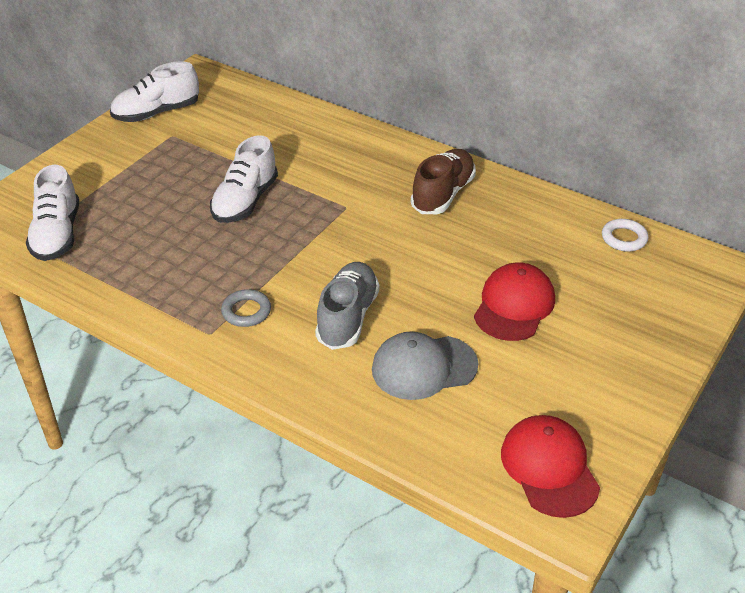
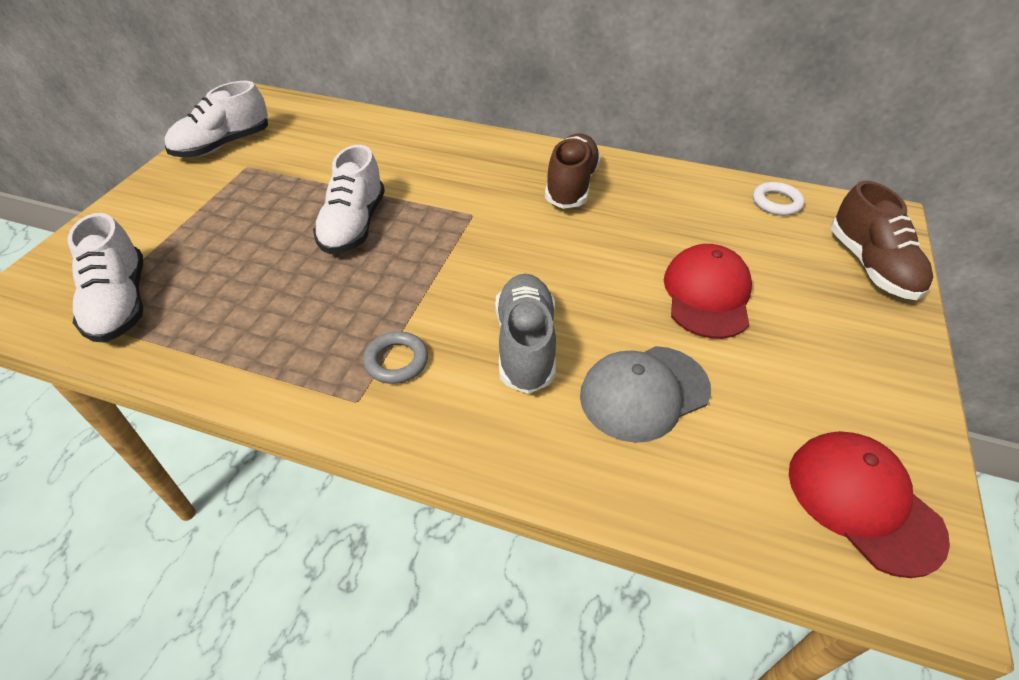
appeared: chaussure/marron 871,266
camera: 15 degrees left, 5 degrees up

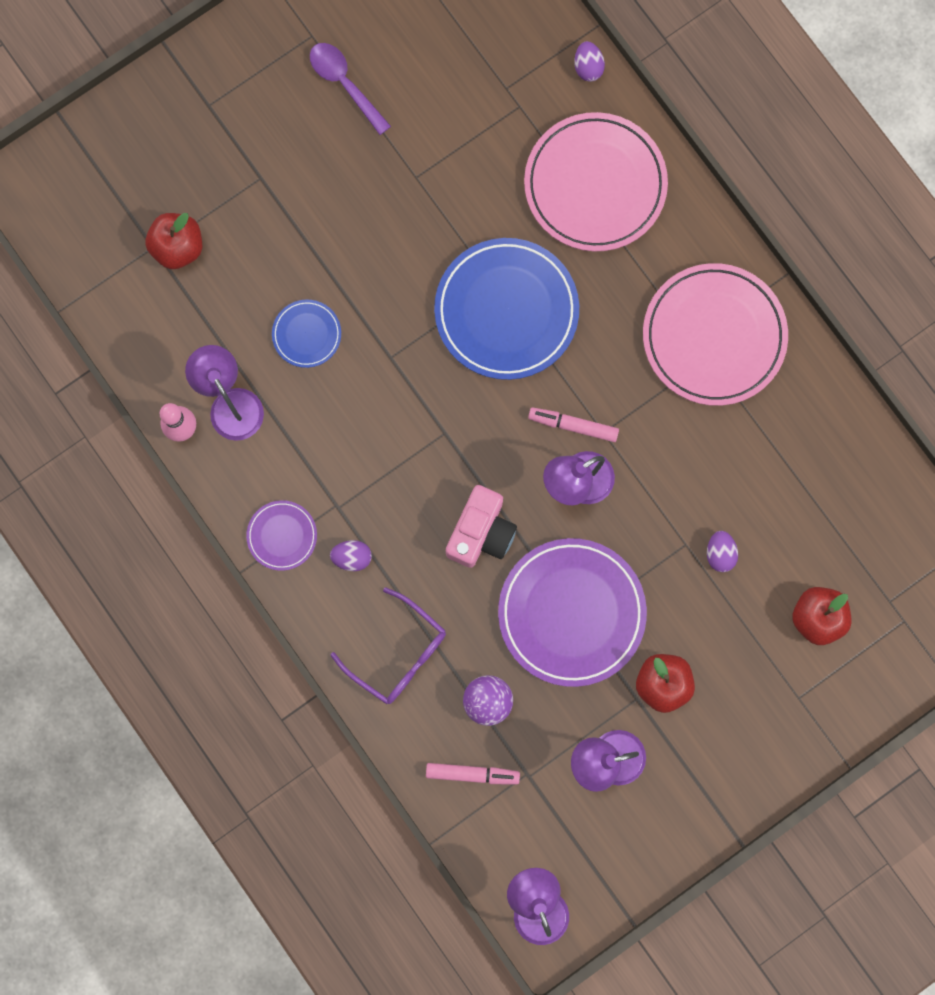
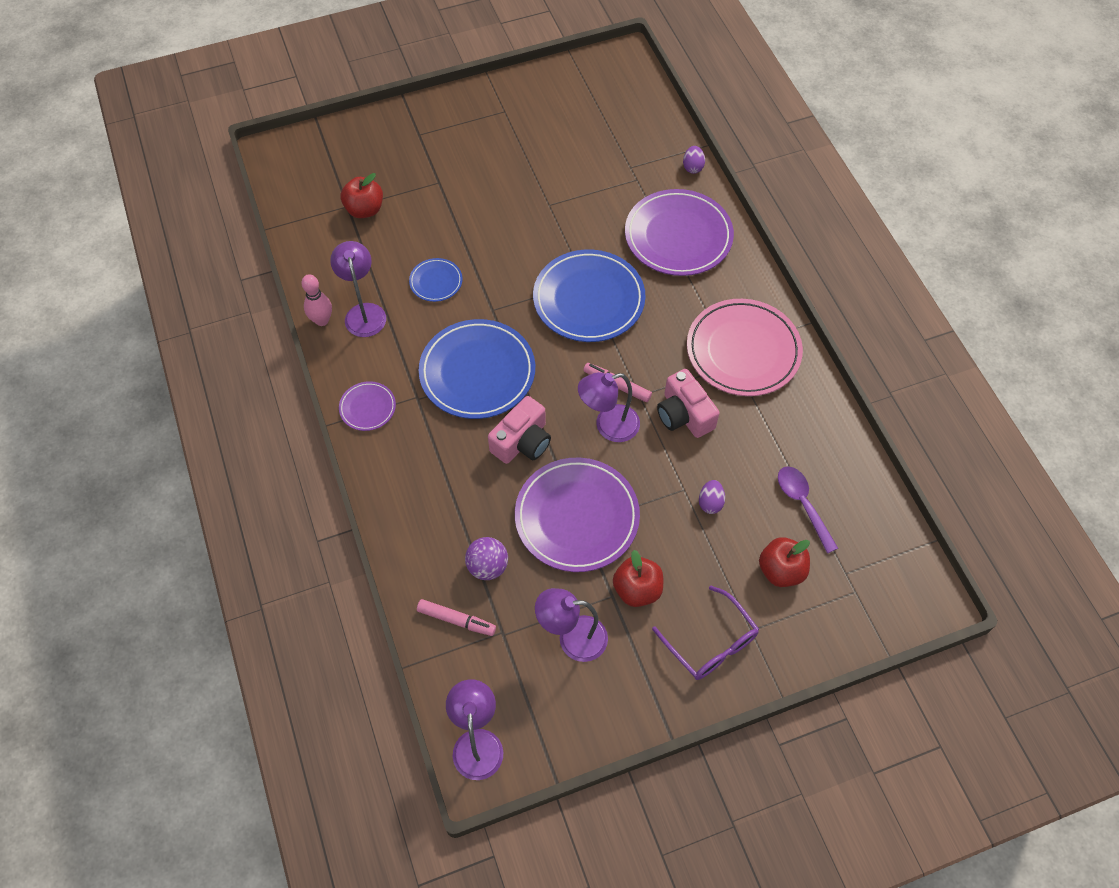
missing: œuf/violet 352,557
appeared: assiette/bleu 477,372; appareil photo/rose 684,414
relocated: cuillère/violet 344,84 to 802,504; lunettes/violet 398,654 to 711,643
colour: assiette/rose 595,184 to assiette/violet 678,236
camera: 15 degrees right, 20 degrees down

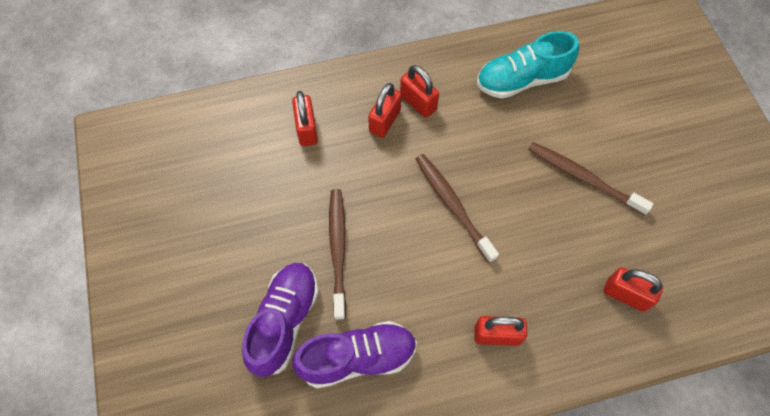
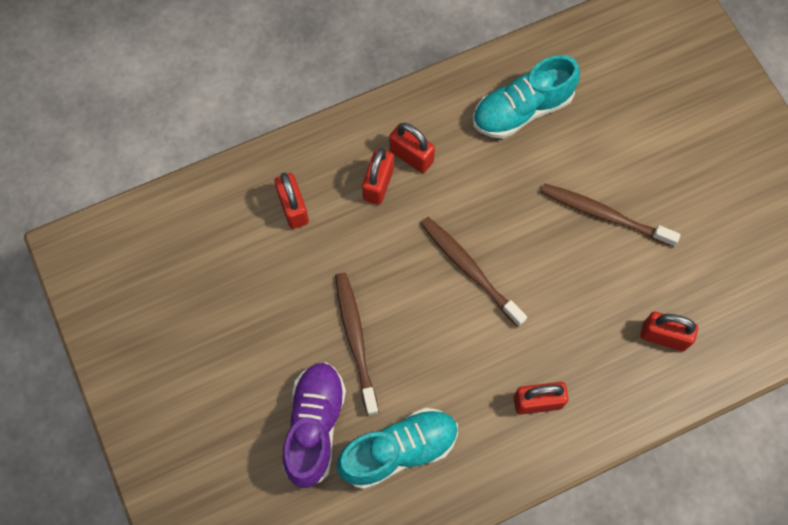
colour: chaussure/violet 357,358 to chaussure/turquoise 399,451
camera: 10 degrees left, 5 degrees up

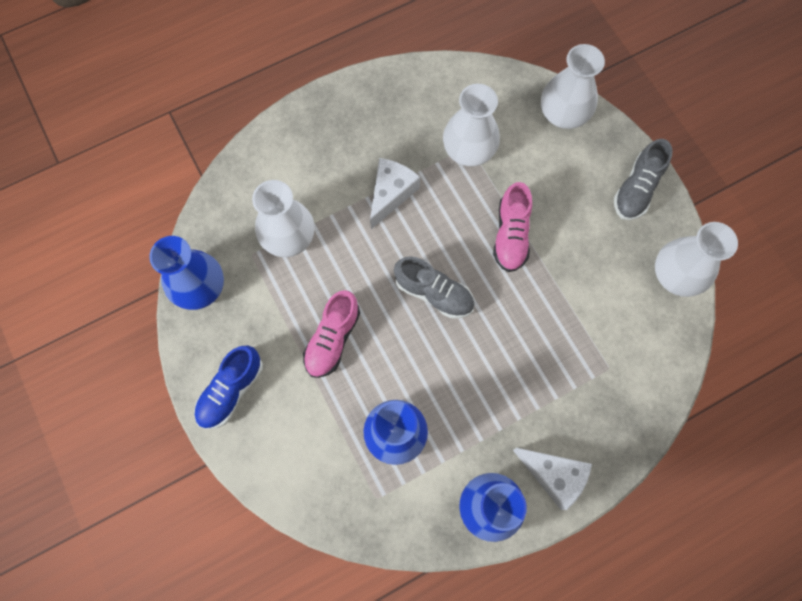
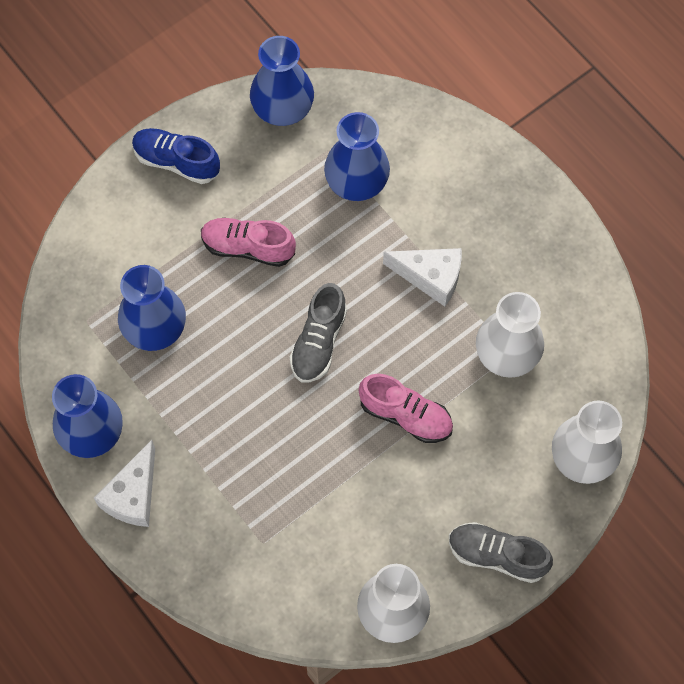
colour: vase/blanc 288,237 to vase/bleu 356,181
spun: chaussure/rose 511,235 = 406,415 150 degrees counterclockwise
camera: 80 degrees right, 5 degrees down

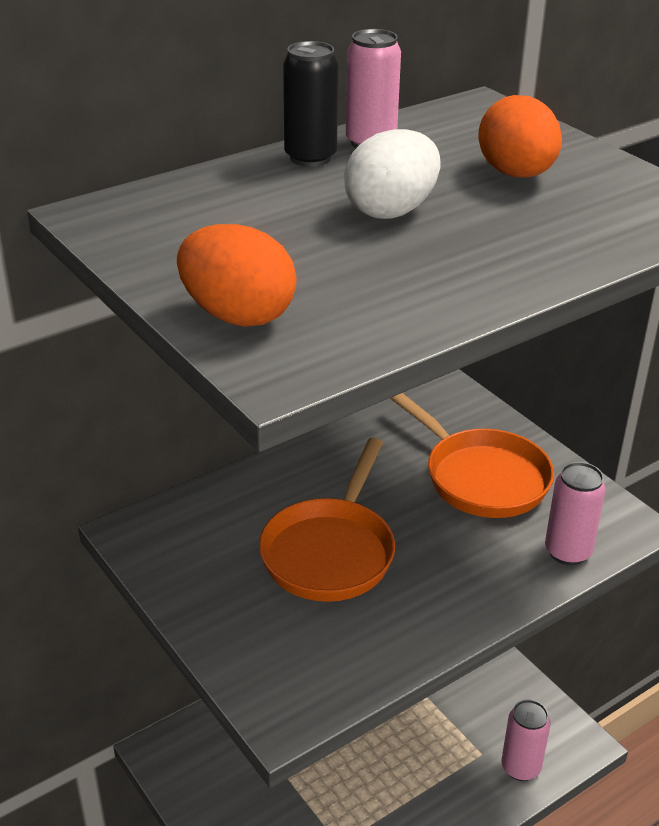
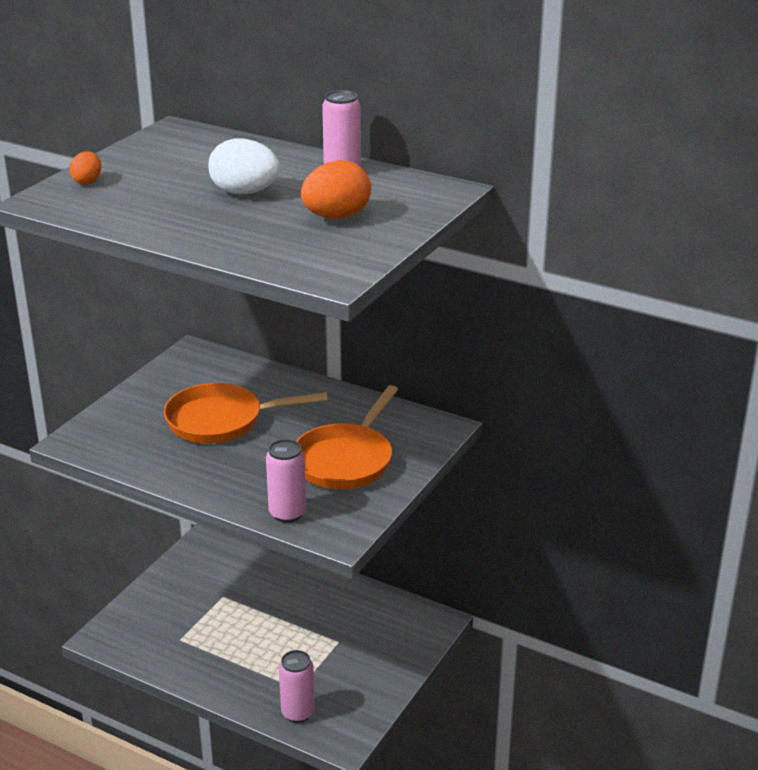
missing: canette/noir 310,157
size: œuf/orange 237,315 = 87,181 x0.56
camera: 65 degrees right, 5 degrees down

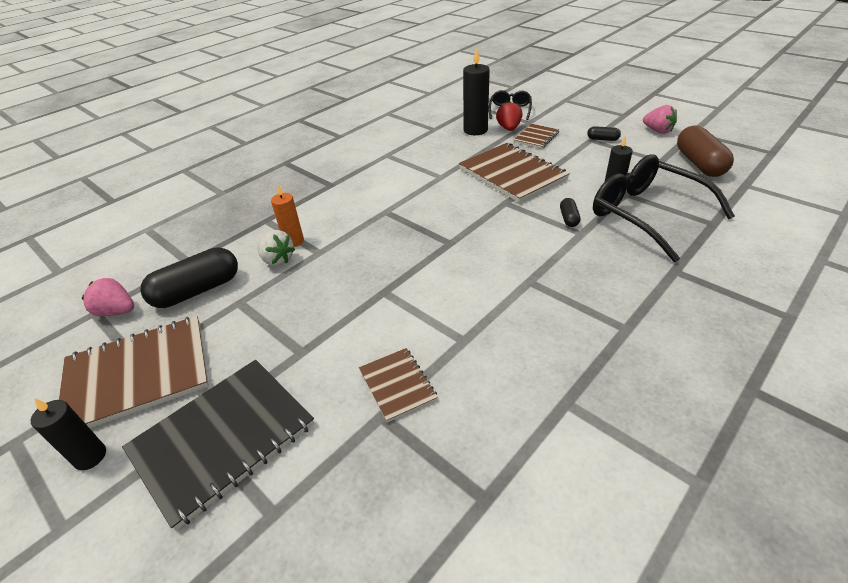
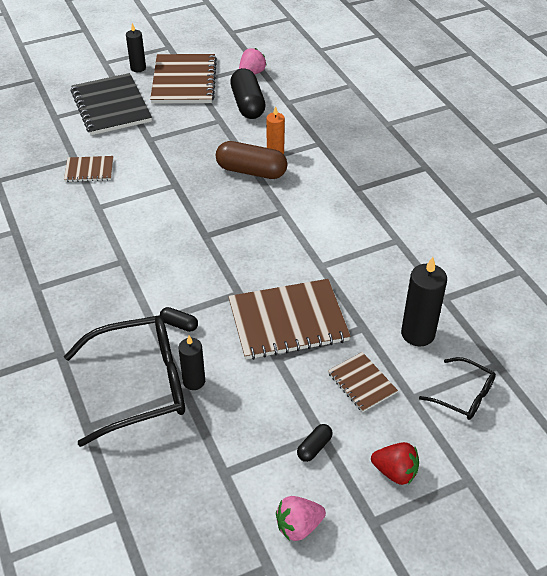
missing: fraise/blanc 277,260
relocated: fraise/rouge 509,128 to 395,472; gélule/marron 699,164 to 251,171
camera: 110 degrees right, 5 degrees up

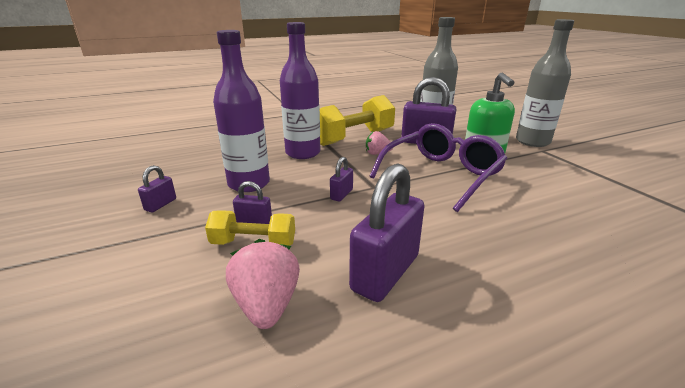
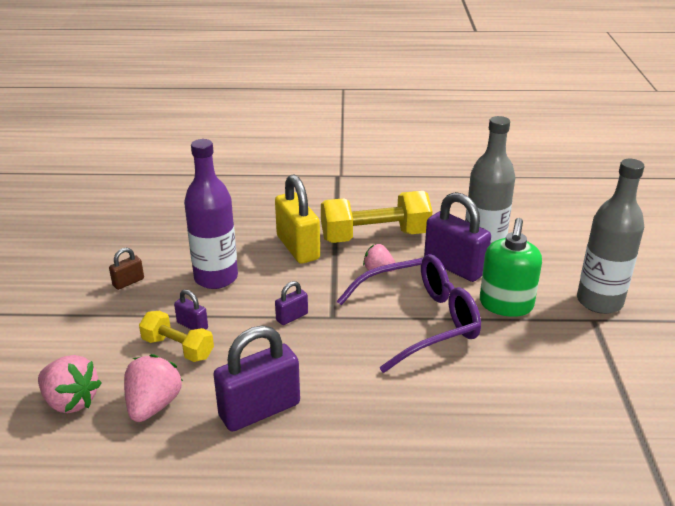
appeared: fraise/rose 71,401
exchanged: bouteille/violet 303,153 to cadenas/jaune 298,248
colour: cadenas/violet 160,204 to cadenas/marron 128,282
camera: 25 degrees right, 5 degrees up

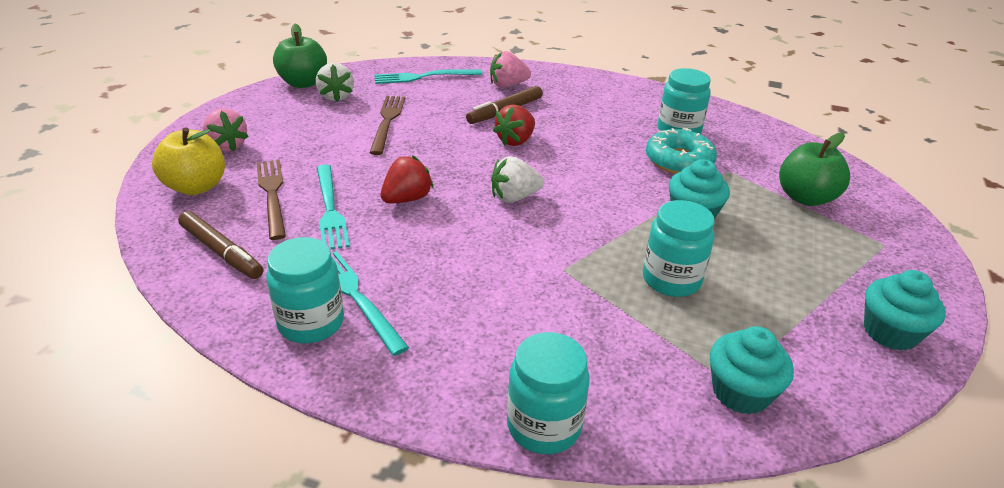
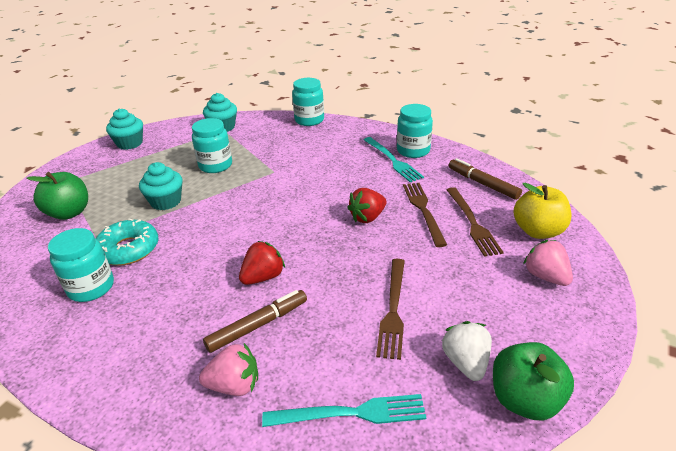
missing: fraise/blanc 514,197
colour: fourchette/turquoise 330,209 to fourchette/marron 423,210
camera: 170 degrees left, 0 degrees up

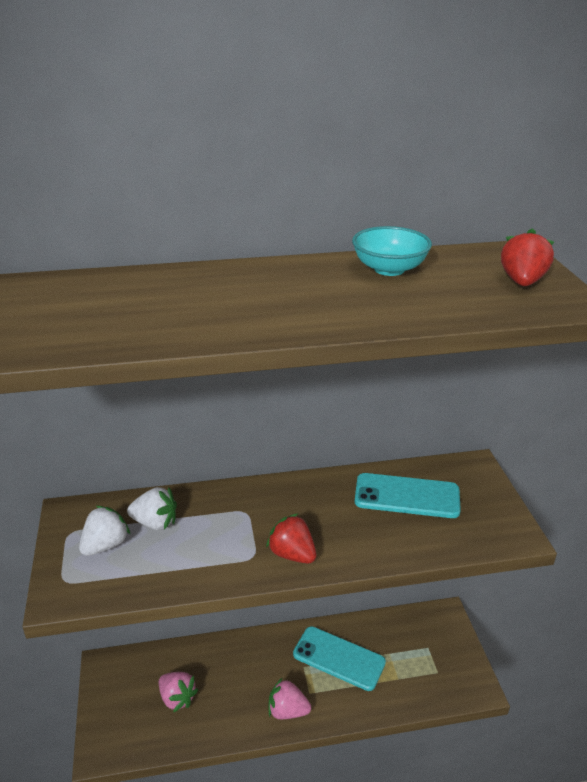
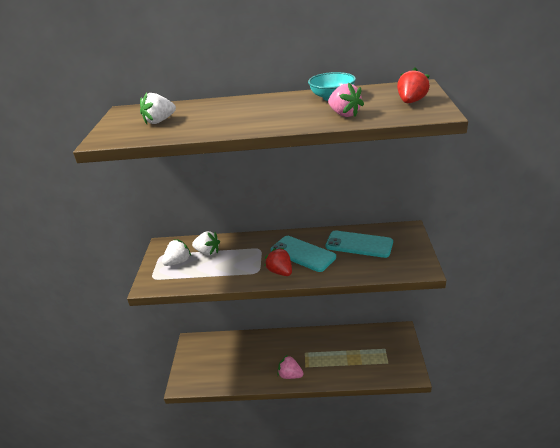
appeared: fraise/blanc 159,121
relocated: téléphone/turquoise 339,658 to 302,254; fraise/rose 177,698 to 344,114
camera: 15 degrees right, 0 degrees up

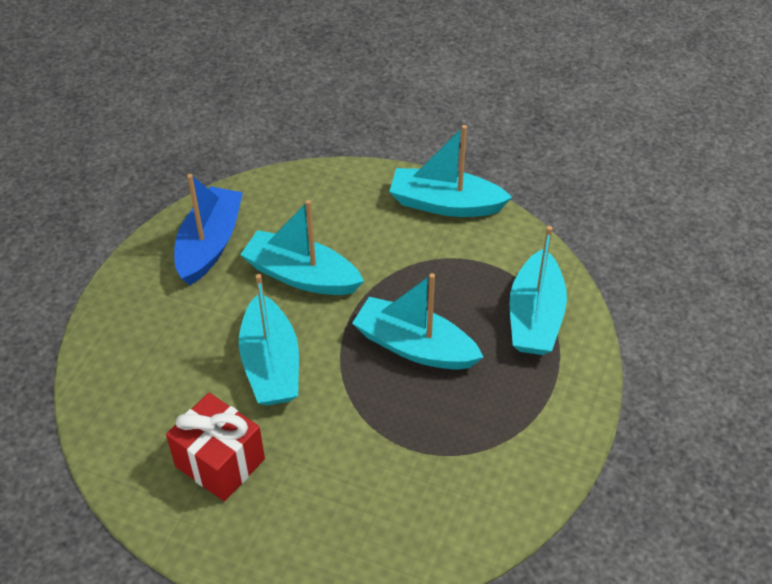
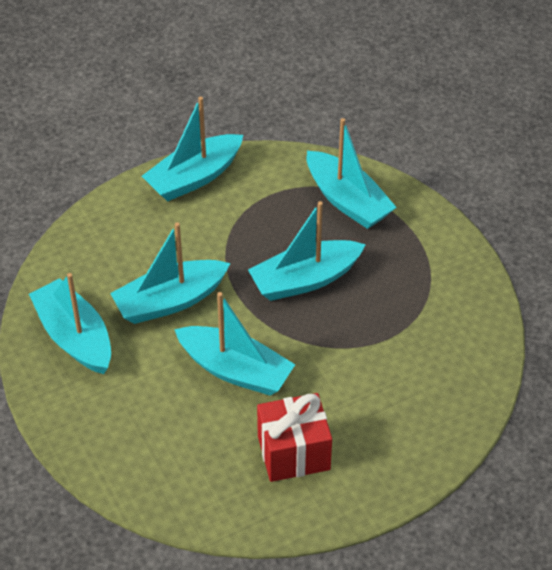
colour: bateau/bleu 209,244 to bateau/turquoise 75,337
camera: 50 degrees left, 0 degrees up

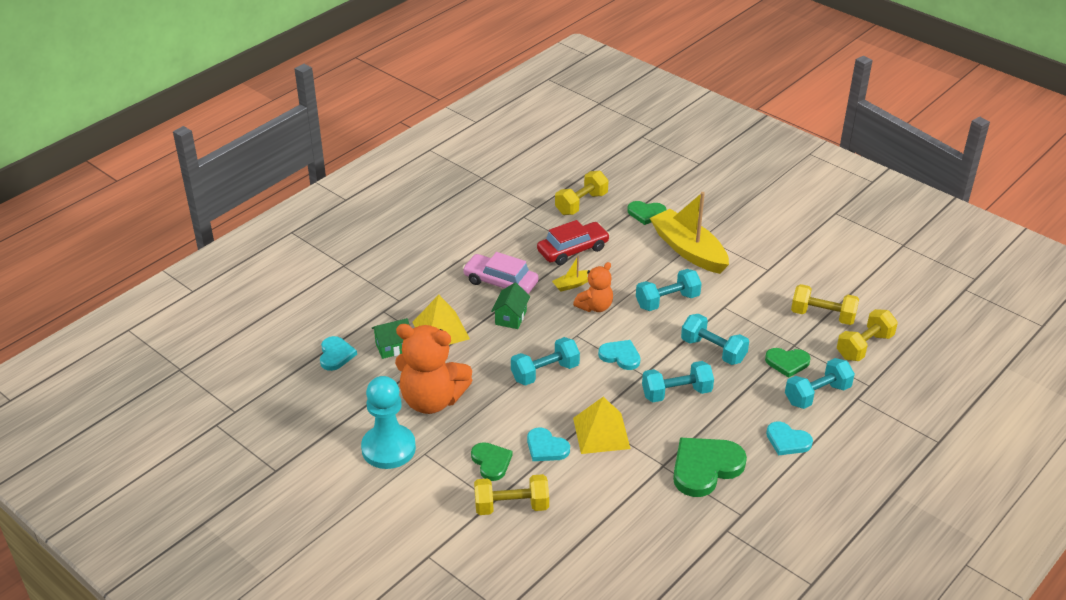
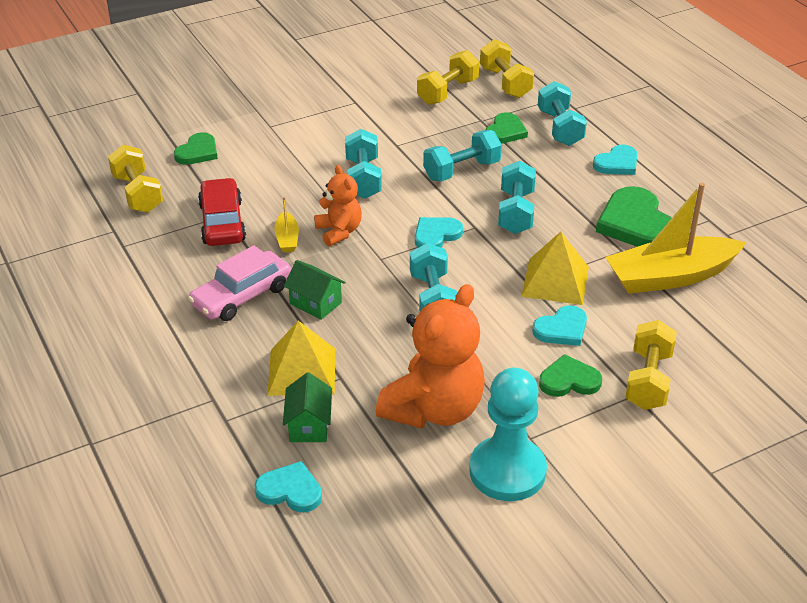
relocated: bateau/jaune 688,250 to 670,277
camera: 70 degrees left, 0 degrees up

